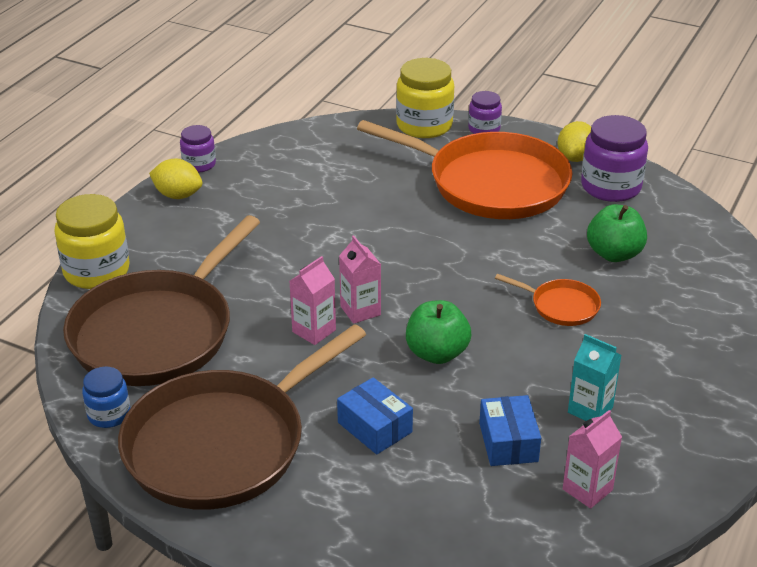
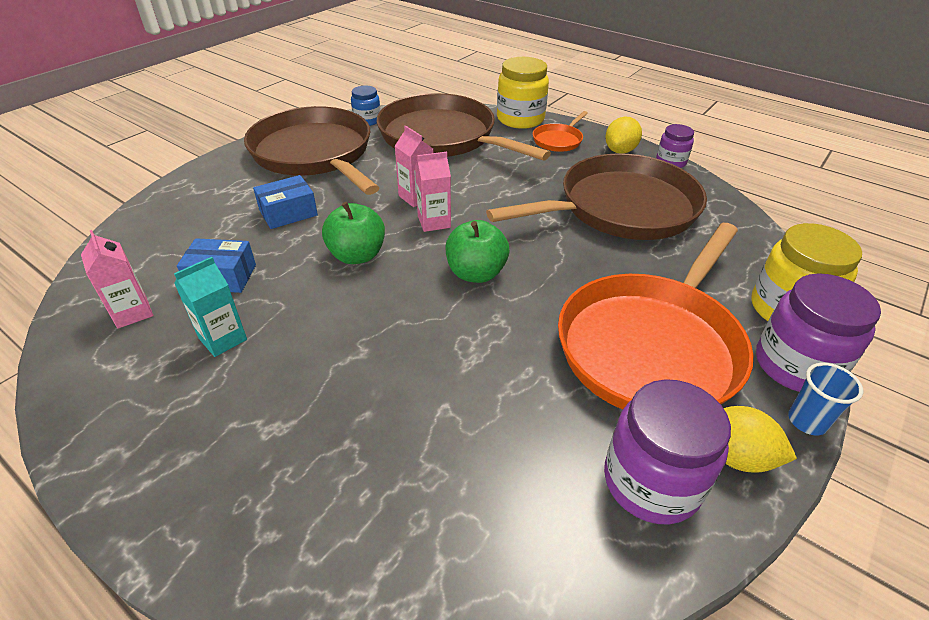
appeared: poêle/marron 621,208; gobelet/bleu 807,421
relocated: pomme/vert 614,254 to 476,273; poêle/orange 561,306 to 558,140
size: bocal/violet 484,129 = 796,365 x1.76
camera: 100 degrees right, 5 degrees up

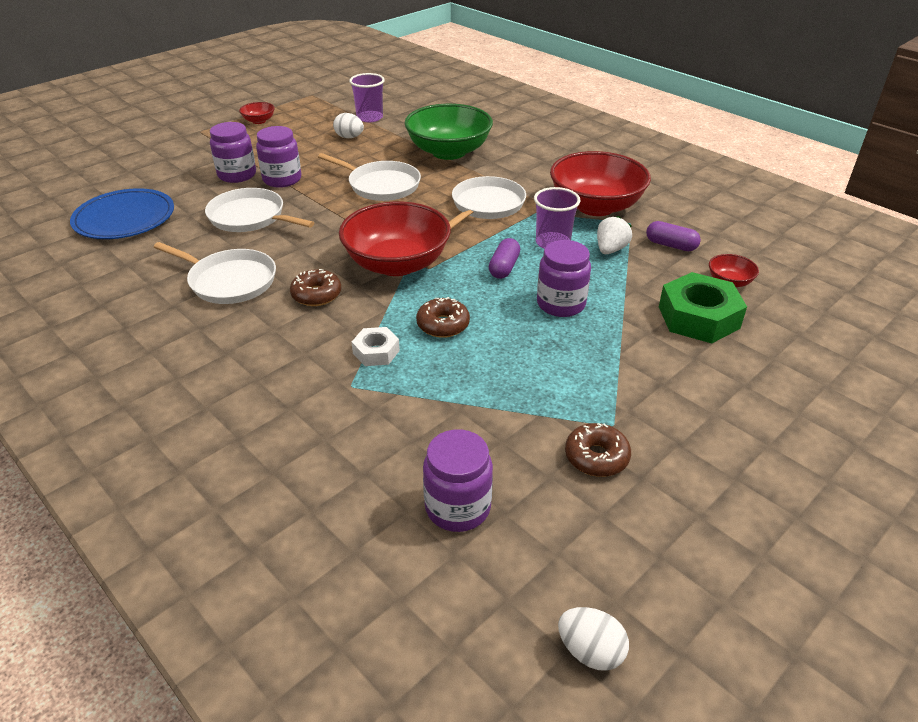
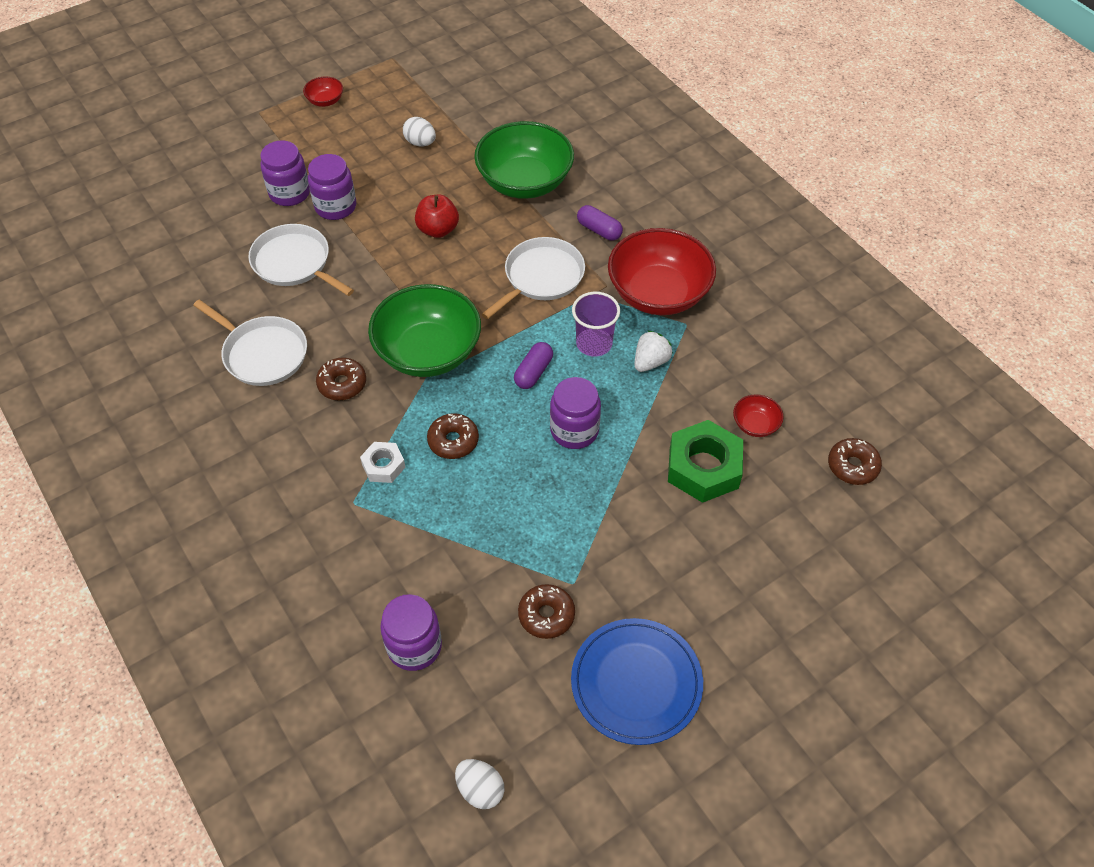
missing: gobelet/violet 370,117
appeared: beignet/marron 852,466
relocated: assiette/bleu 124,218 to 636,682; gélule/violet 671,245 to 599,230
exchanged: poêle/blanc 381,185 to pomme/rouge 438,230
colour: bol/rouge 397,264 to bol/vert 428,352
camera: 10 degrees right, 15 degrees up

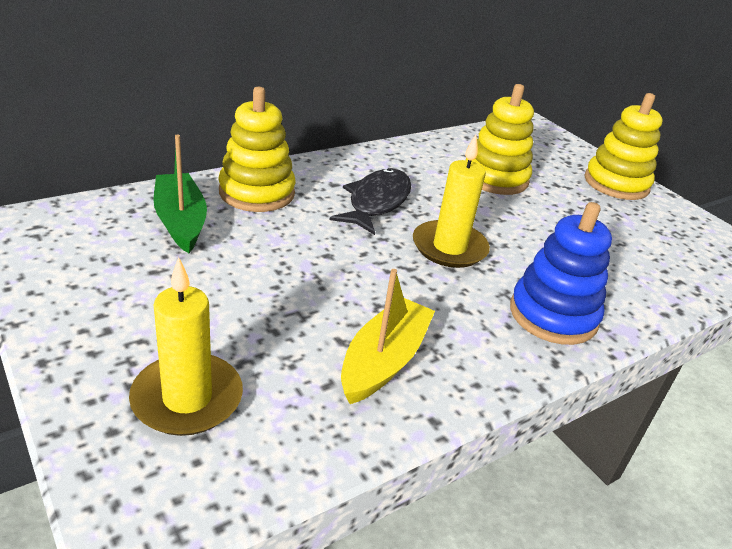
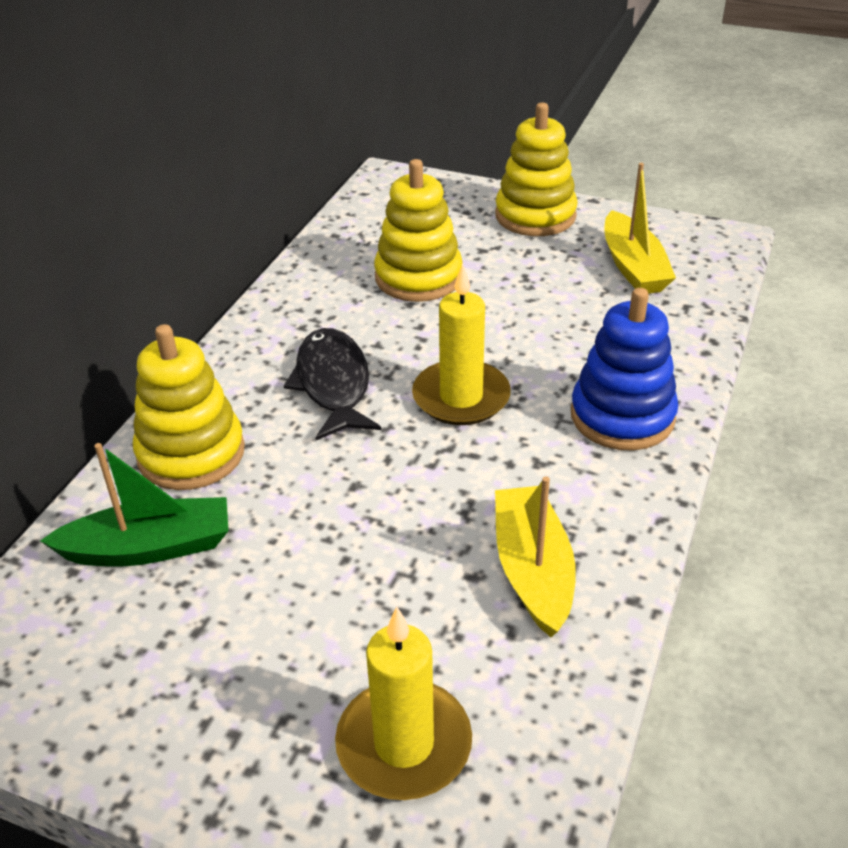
appeared: bateau/jaune 633,267
spun: bateau/vert 180,221 = 149,547 135 degrees clockwise
camera: 30 degrees left, 5 degrees up

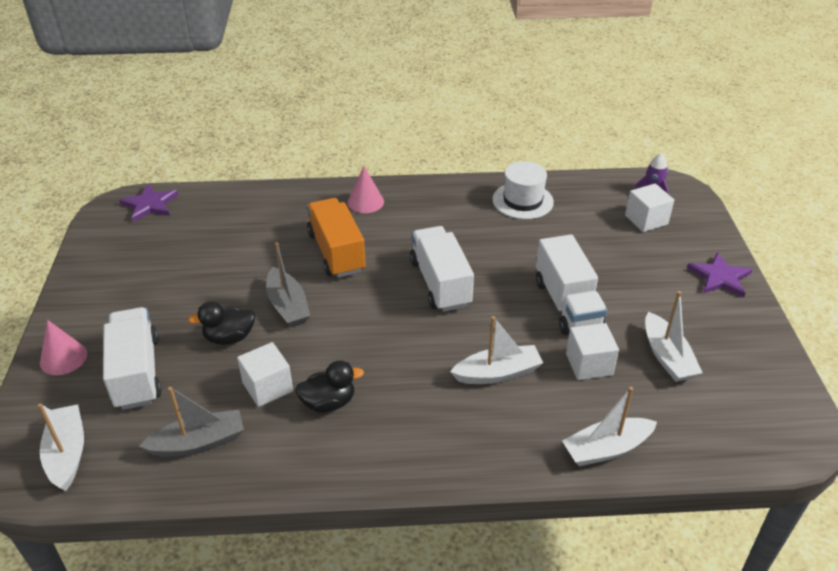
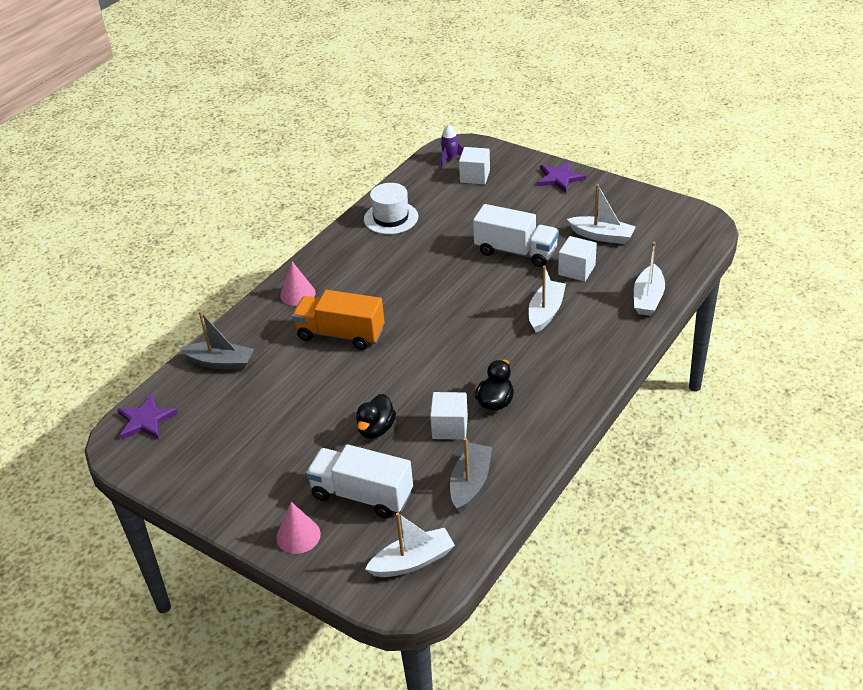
missing: camion/blanc 440,283
relocated: bateau/gris 287,306 to 220,362
spun: bateau/blanc 67,453 = 412,561 135 degrees clockwise
camera: 50 degrees left, 0 degrees up

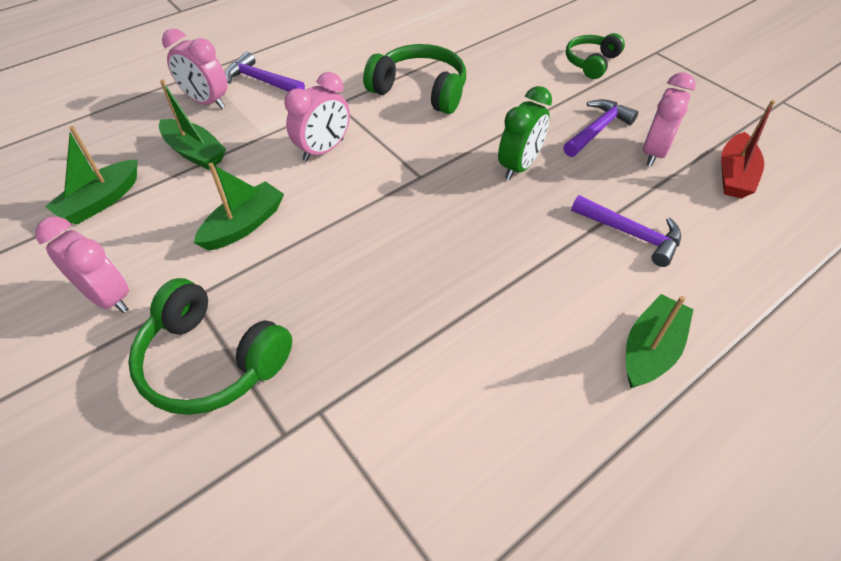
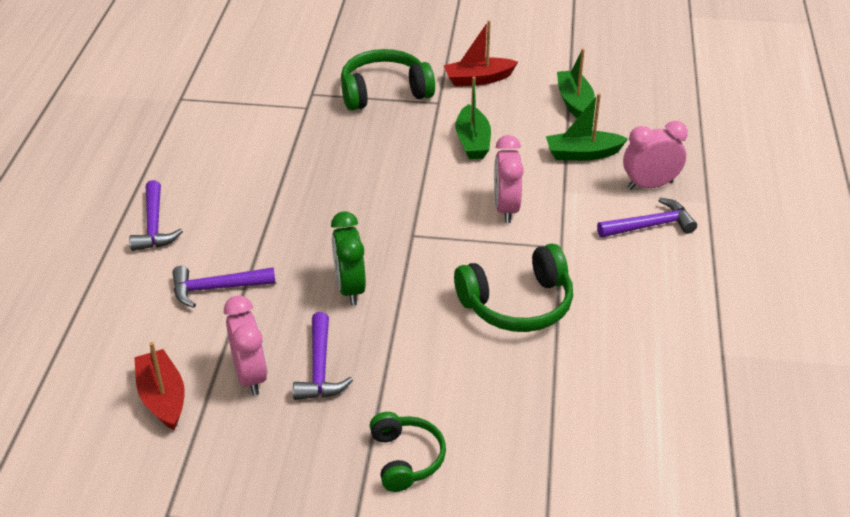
exchanged: réveil/rose 108,297 to bateau/rouge 478,79; bateau/vert 650,350 to marteau/violet 154,226
camera: 135 degrees right, 10 degrees down

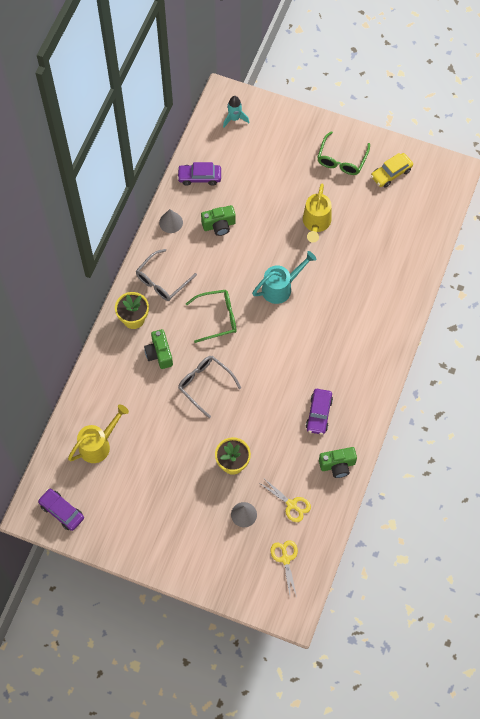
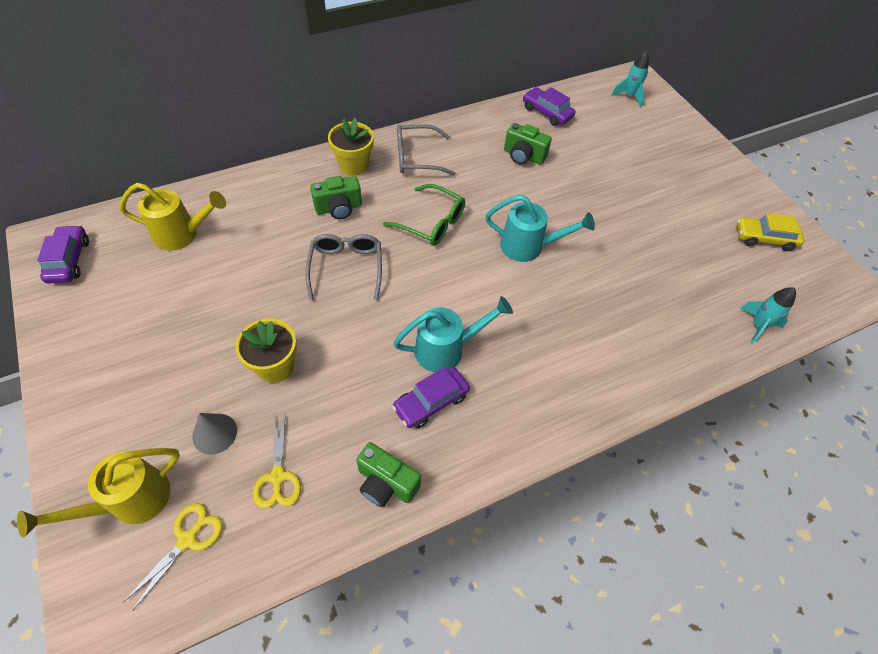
missing: lunettes/vert 341,159; cône/gris 171,222
appeared: fusée/turquoise 757,326; arrosoir/turquoise 446,349
relocated: arrosoir/jaune 316,223 to 131,501
spun: appareil photo/vert 159,354 = 339,208 135 degrees counterclockwise
camera: 40 degrees right, 10 degrees down

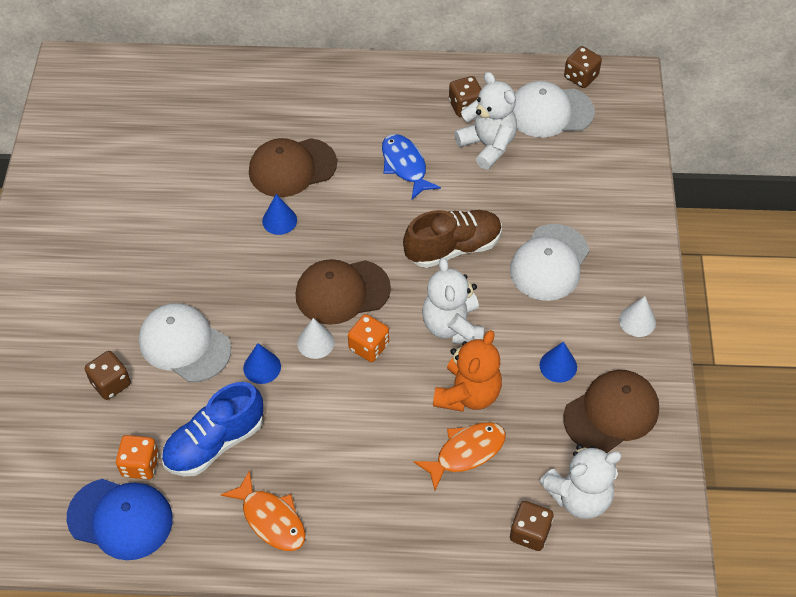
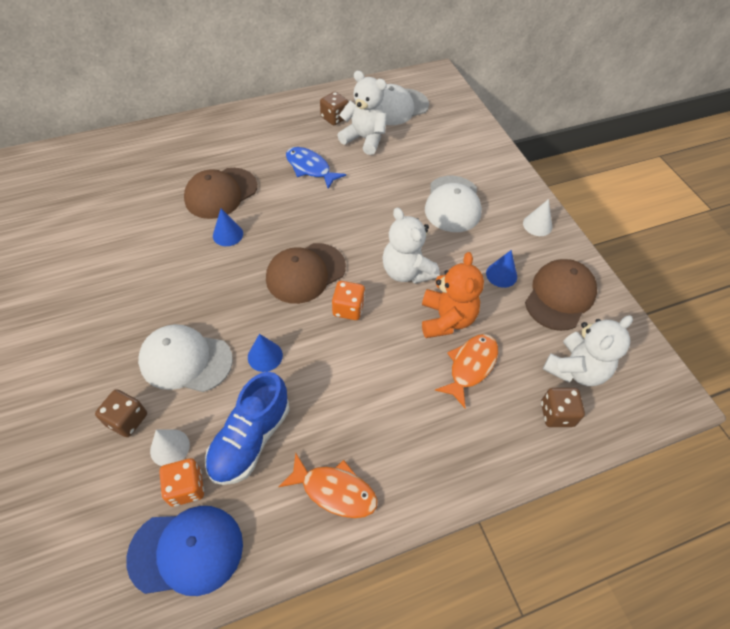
missing: dé/marron 581,77; chaussure/marron 453,248
relocated: cône/blanc 315,342 to 170,447
camera: 25 degrees left, 0 degrees up

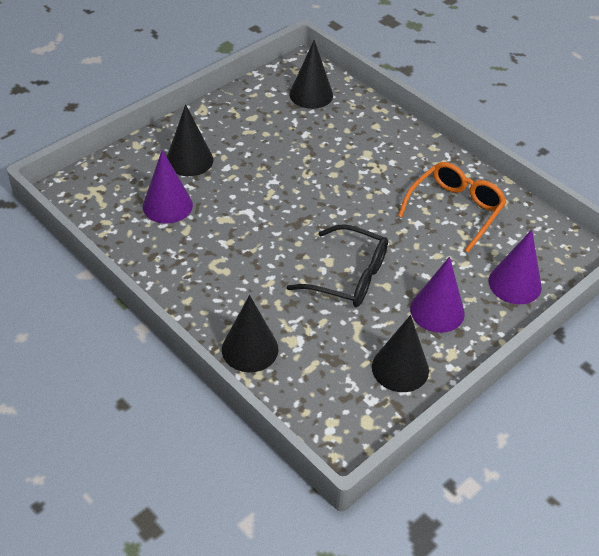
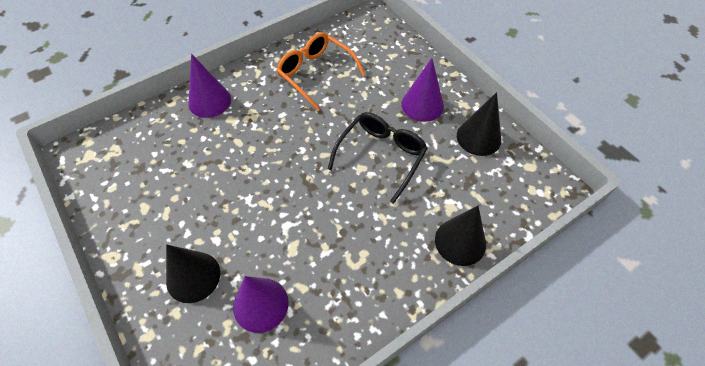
missing: cône/noir 311,94
relocated: cône/violet 515,284 to 209,101
camera: 80 degrees left, 10 degrees up

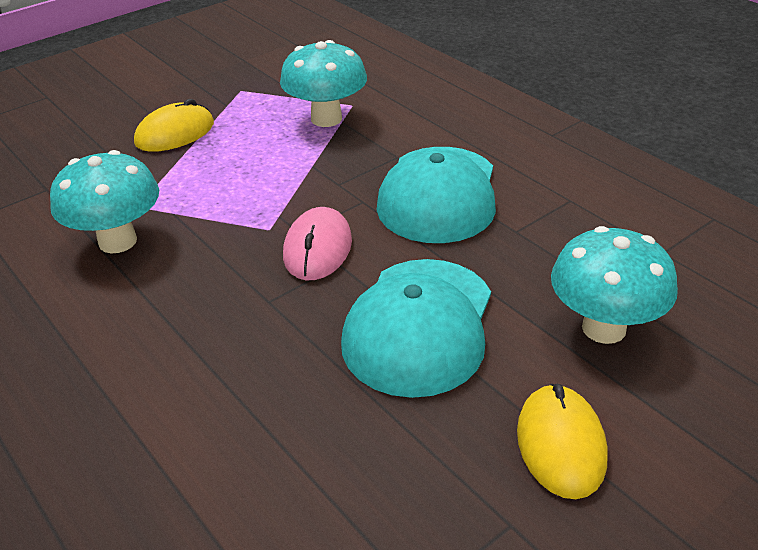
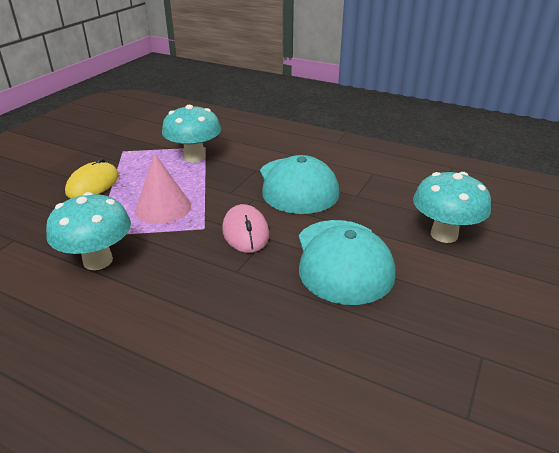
missing: souris/jaune 561,444
appeared: cône/rose 163,208
camera: 25 degrees left, 5 degrees down

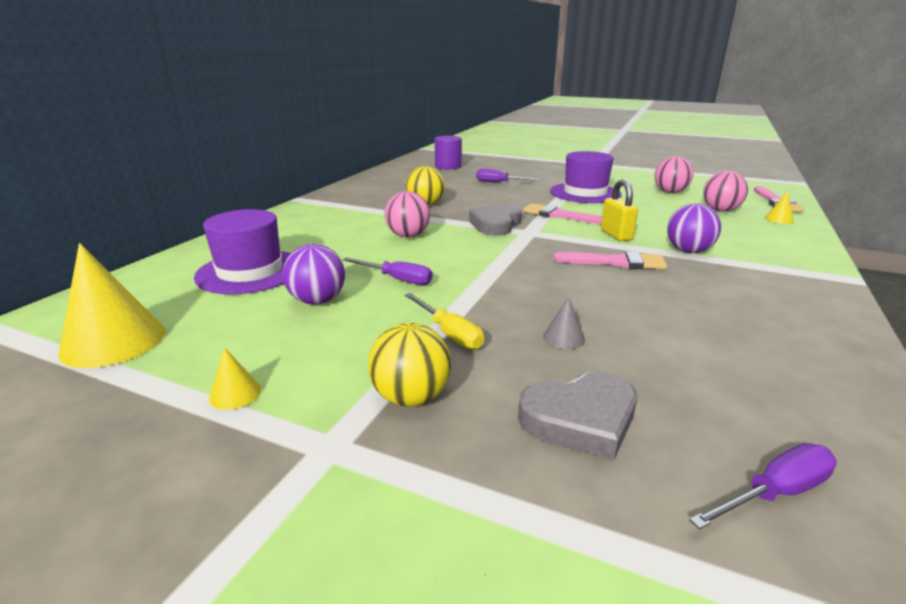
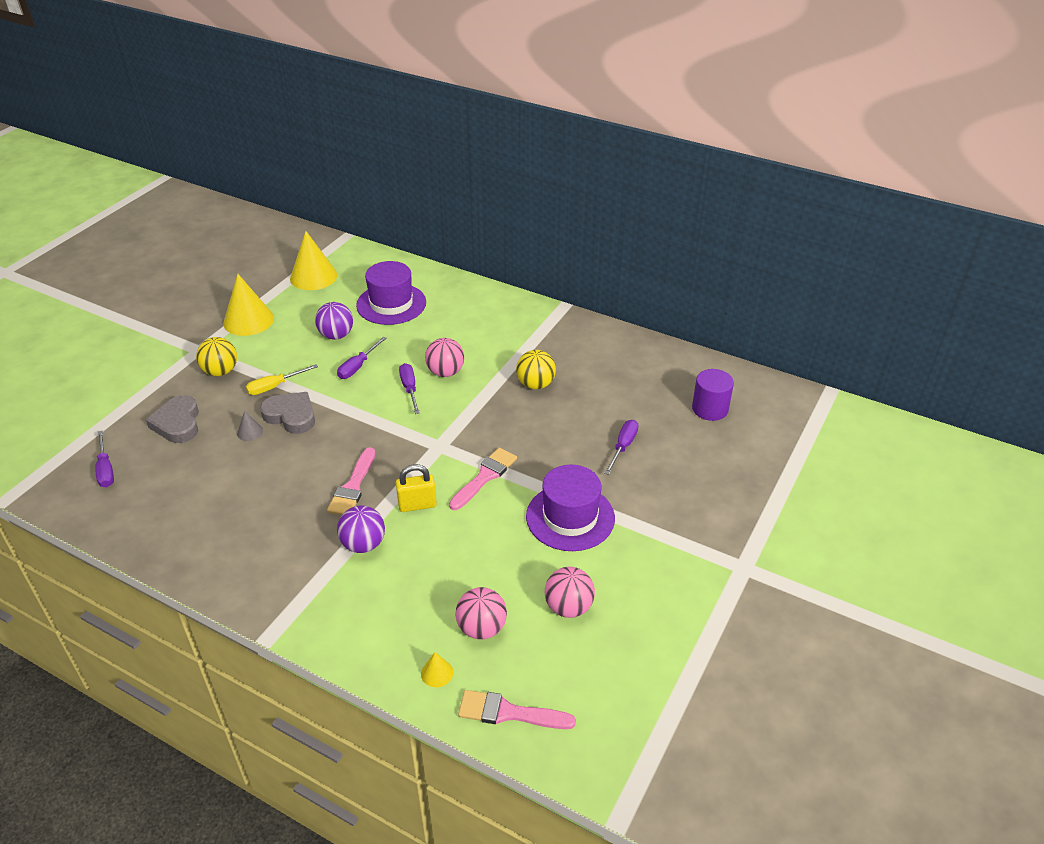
appeared: tournevis/violet 409,389
relocated: cœur/gris 495,224 to 291,416
size: cône/jaune 235,394 = 248,320 x2.22
camera: 95 degrees right, 15 degrees up

